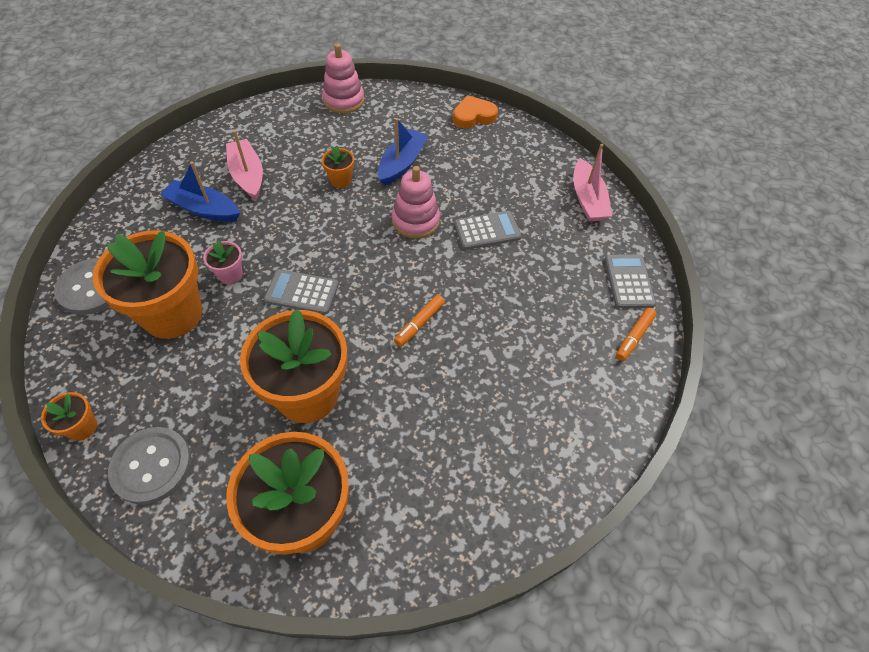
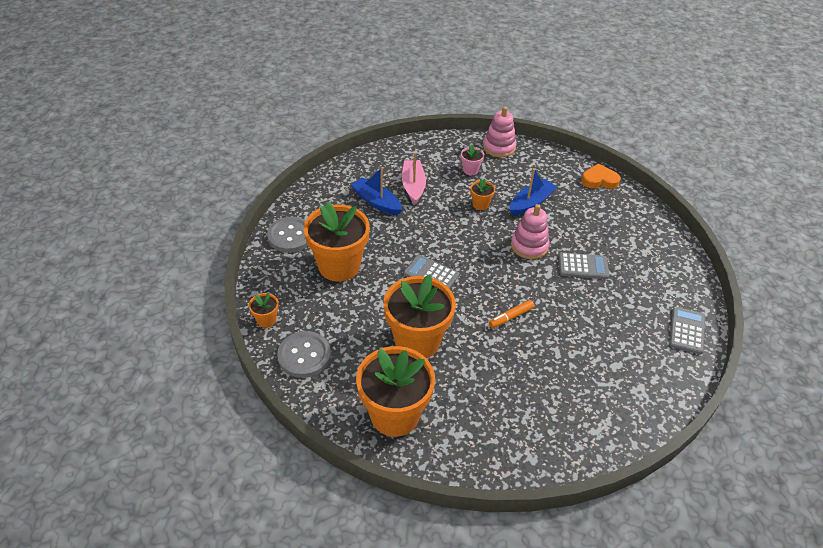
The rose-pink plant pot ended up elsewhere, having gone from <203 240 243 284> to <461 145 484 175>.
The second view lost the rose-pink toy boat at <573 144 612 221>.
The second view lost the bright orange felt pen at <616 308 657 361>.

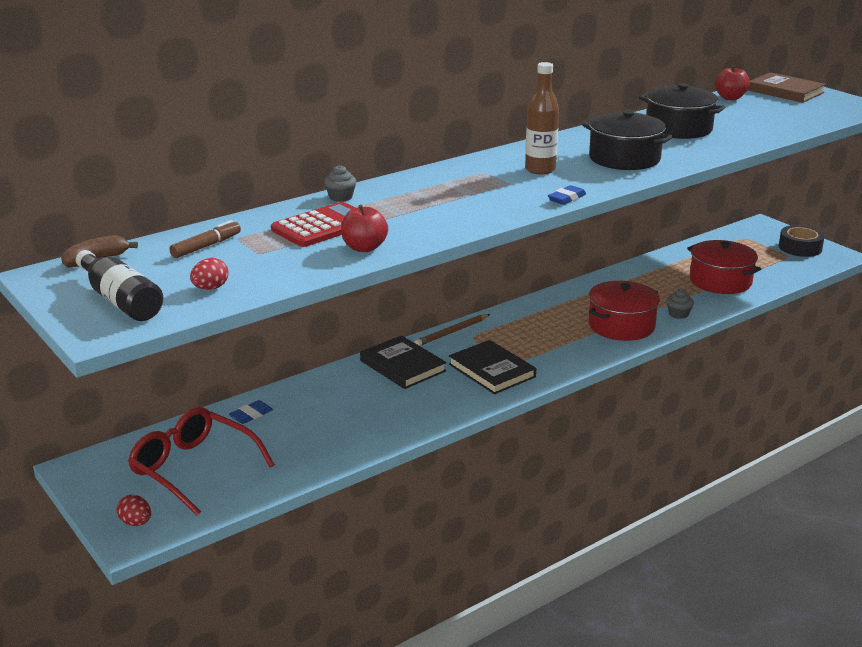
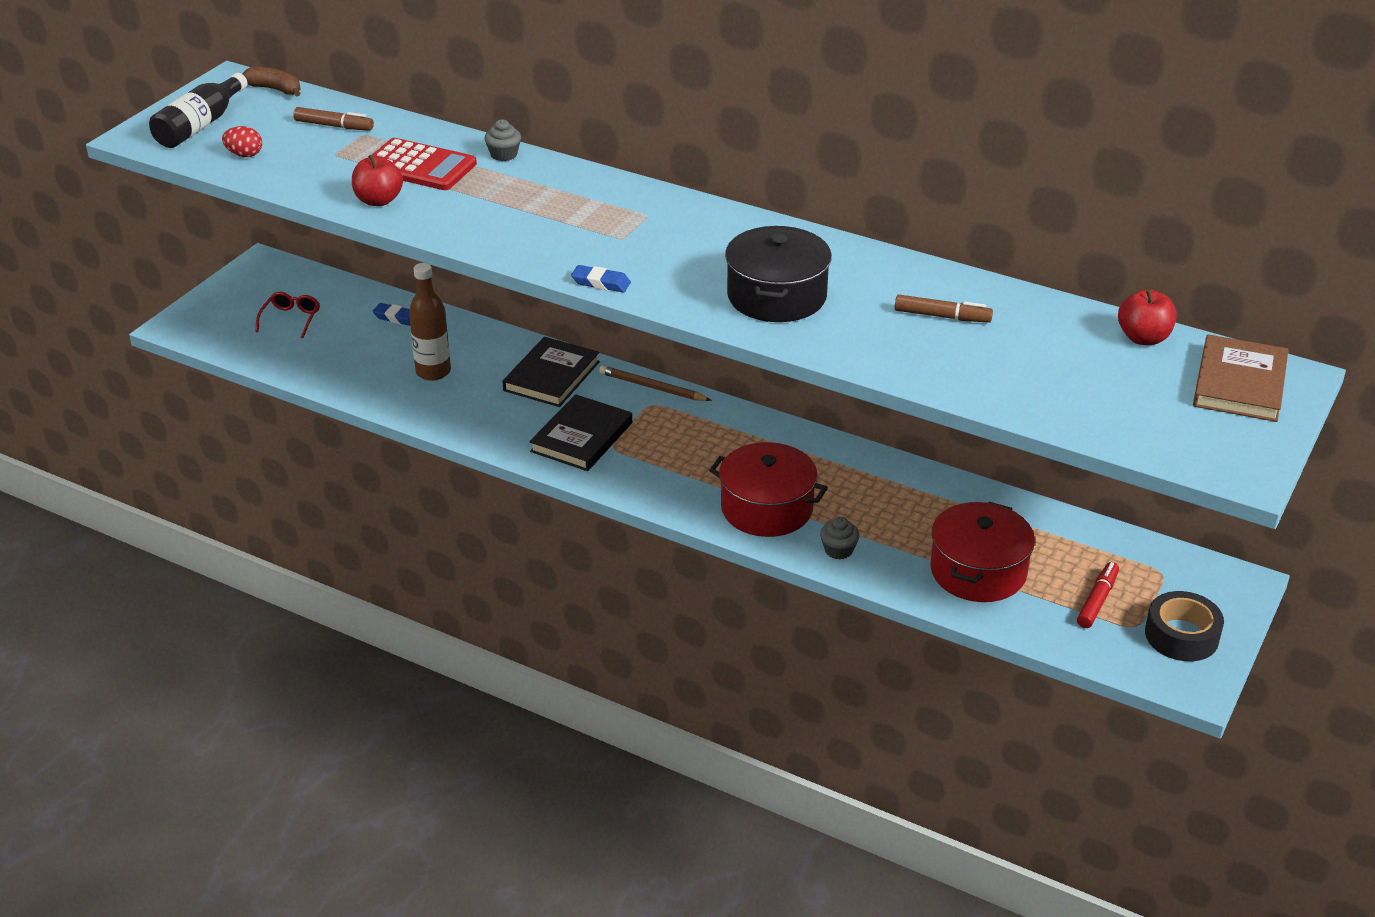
The size of the red glasses at <128 407 275 516> changed by a factor of 0.50.
The russet flask ended up elsewhere, having gone from <525 62 559 175> to <409 263 451 381>.
Where the ebony cooking pot stood at <639 83 725 139>, the russet felt pen came to stand at <895 294 993 323>.
The second view gained the red felt pen at <1077 562 1119 628>.
The second view lost the red egg shape at <116 495 151 526>.

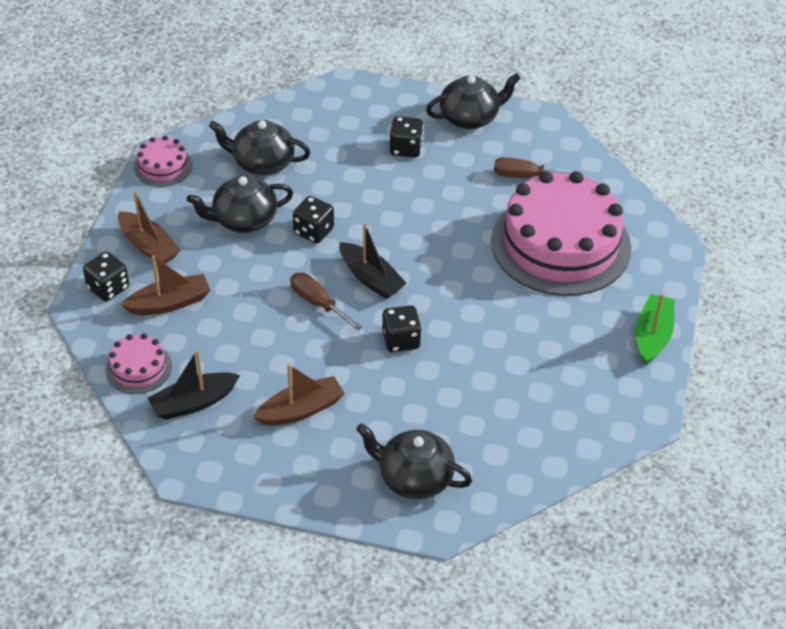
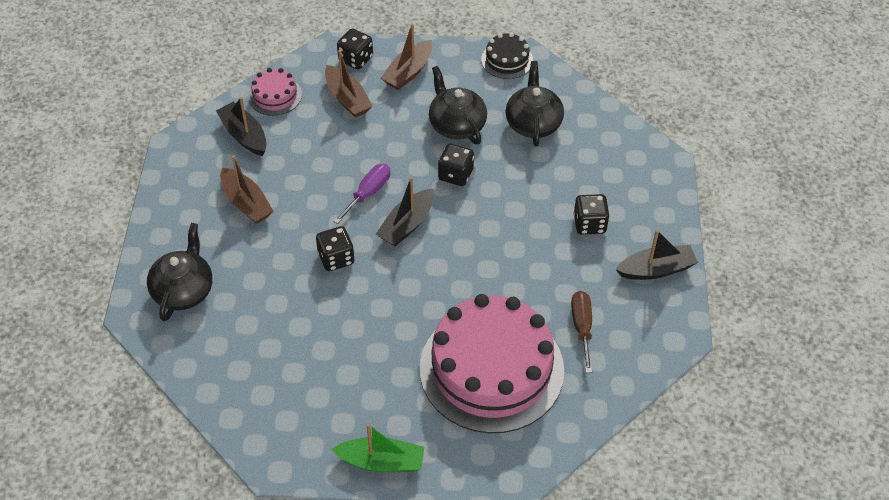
What was the russet flat screwdriver at <290 273 362 331> turned into the purple flat screwdriver at <333 164 390 224>.
What was the rose-pink cake at <134 135 193 187> turned into the ebony cake at <481 33 533 79>.
Where the ebony china teapot stood at <426 73 521 129>, the ebony toy boat came to stand at <615 230 698 280>.

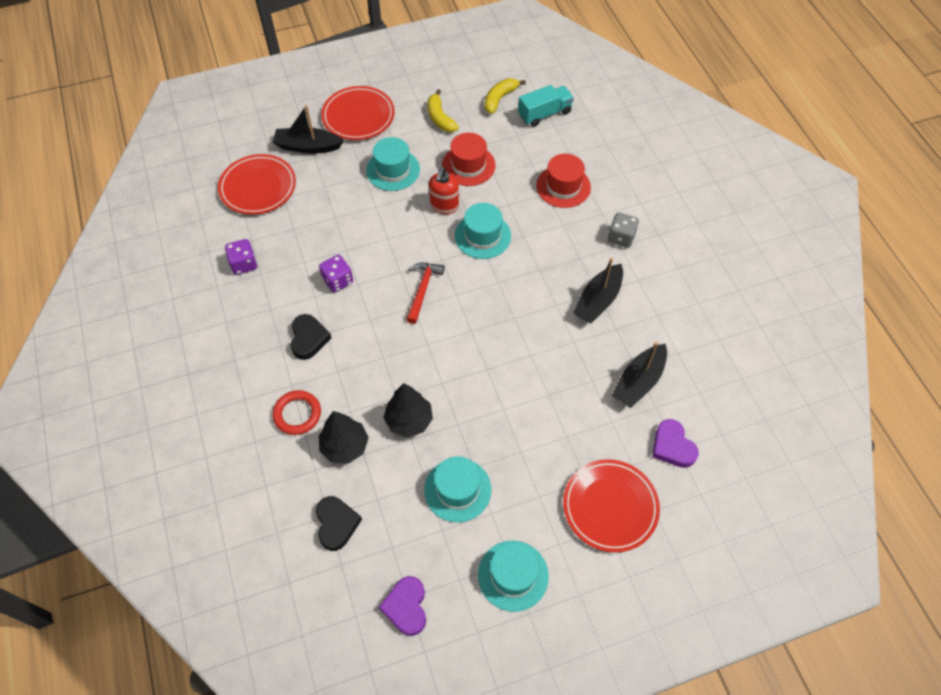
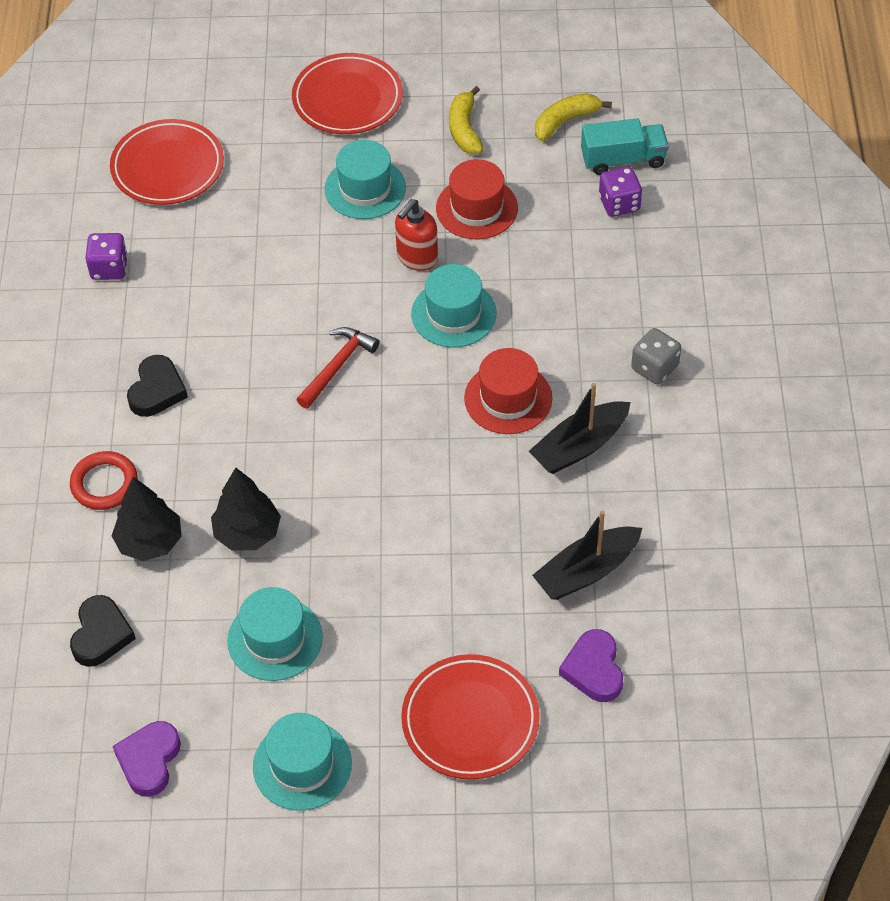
The red hat ended up elsewhere, having gone from <536 154 591 208> to <464 348 552 434>.
The purple dice ended up elsewhere, having gone from <319 255 353 293> to <599 167 642 217>.
The second view lost the ebony toy boat at <273 105 344 153>.

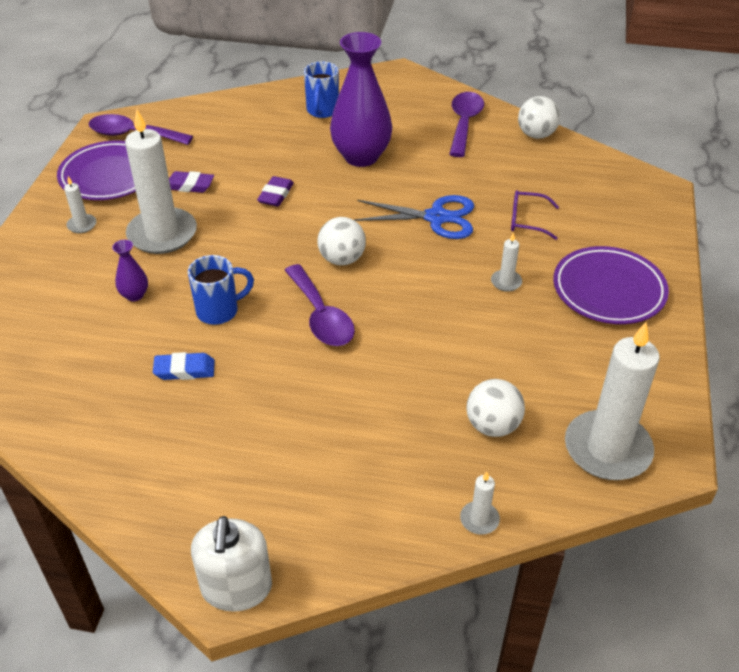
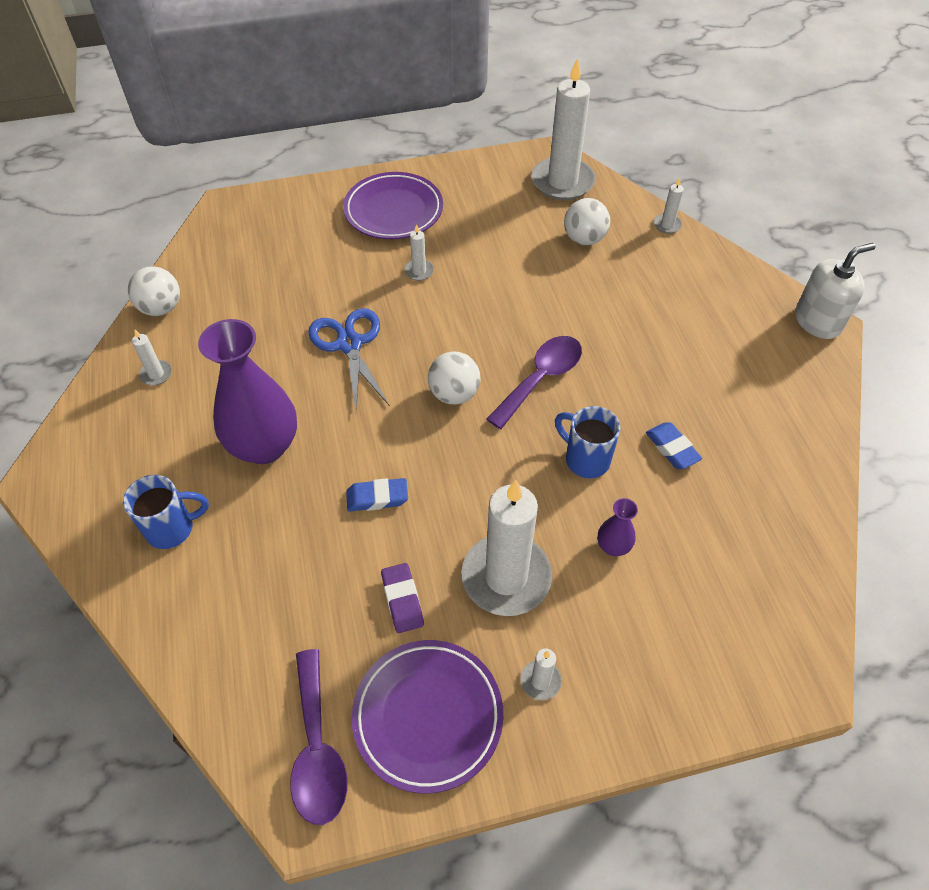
Where the purple spoon stood at <449 92 484 157>, the snow-white candle came to stand at <132 330 172 385>.
What was the purple eraser at <257 176 294 206> turned into the royal blue eraser at <346 478 408 511>.
The second view lost the purple glasses at <511 190 559 240>.

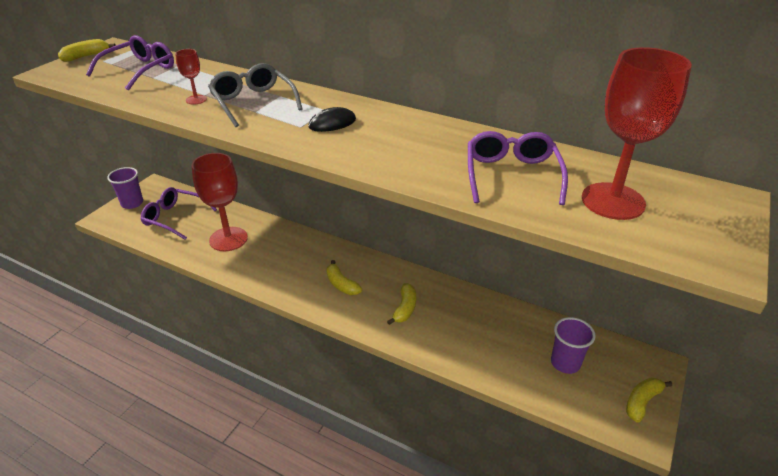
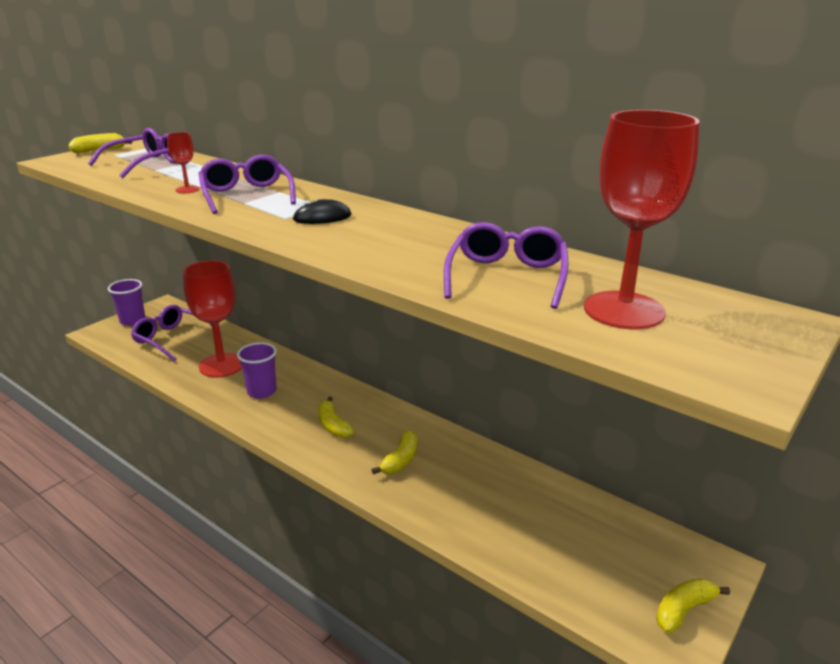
What was the ash-grey glasses at <208 63 303 127> turned into the purple glasses at <198 155 296 214>.
The purple cup ended up elsewhere, having gone from <551 317 596 374> to <237 342 277 399>.

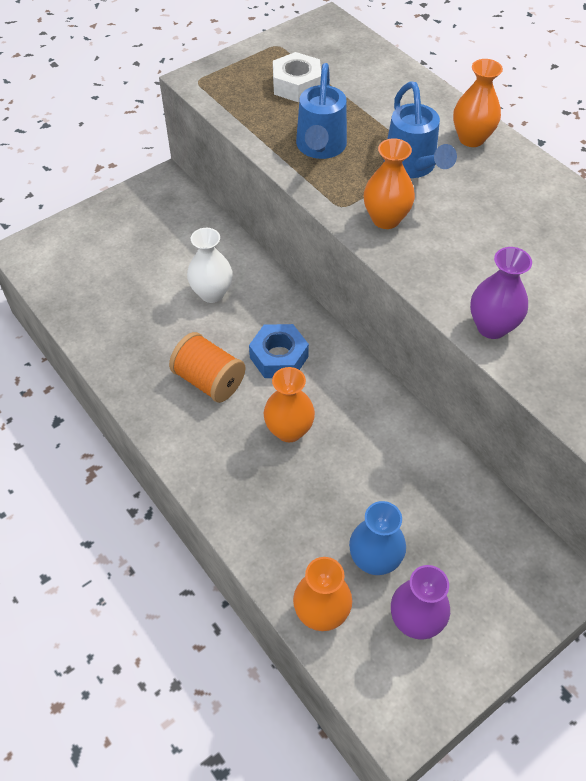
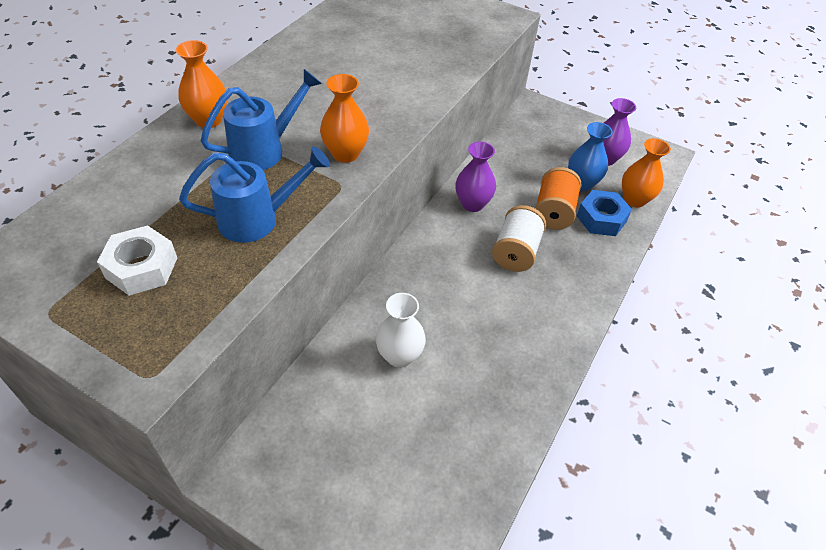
The purple tall vase ended up elsewhere, having gone from <470 247 532 339> to <455 141 496 212>.
Where the bright orange tall vase stood at <263 367 315 442>, the snow-white reel of thread came to stand at <492 205 546 272>.
The bright orange reel of thread ended up elsewhere, having gone from <169 332 246 403> to <535 167 581 230>.
The royal blue nut ended up elsewhere, having gone from <249 324 309 378> to <577 190 632 236>.

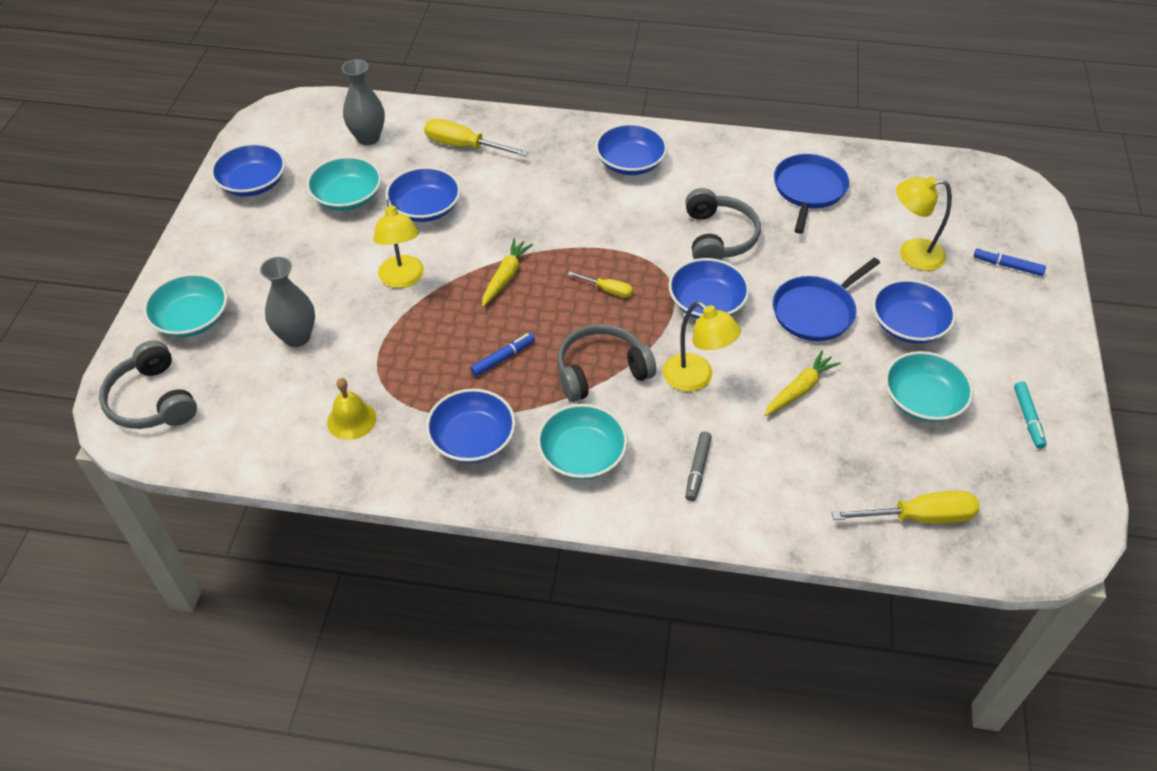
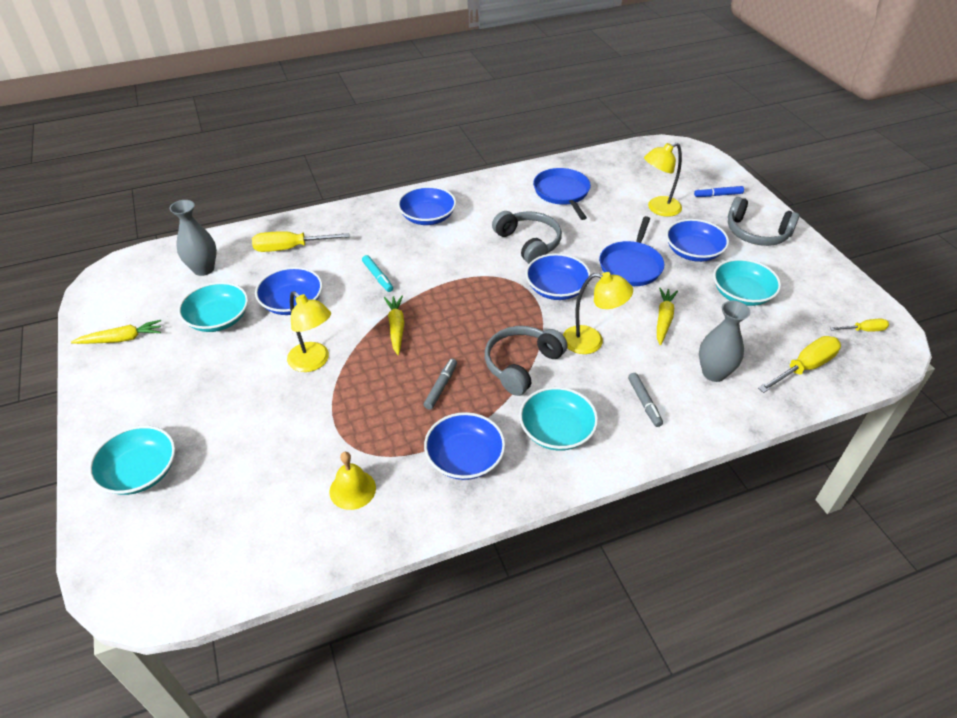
Where the royal blue deep dish stood at <211 143 286 196>, the yellow carrot came to stand at <71 320 161 344>.
The aqua felt pen ended up elsewhere, having gone from <1014 382 1046 449> to <362 255 393 292>.
What was the royal blue felt pen at <470 333 535 376> turned into the ash-grey felt pen at <424 359 457 410>.
The ash-grey tall vase ended up elsewhere, having gone from <260 257 315 347> to <699 301 750 382>.
The ash-grey over-ear headphones ended up elsewhere, having gone from <99 340 197 429> to <728 197 800 246>.
The yellow flat screwdriver ended up elsewhere, having gone from <567 271 633 298> to <830 319 889 332>.

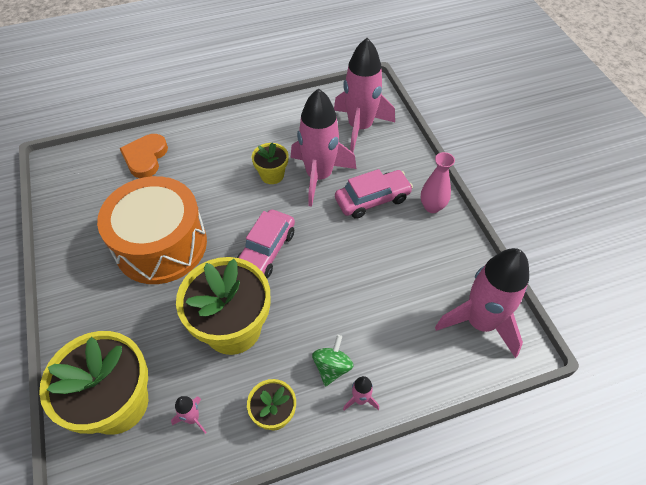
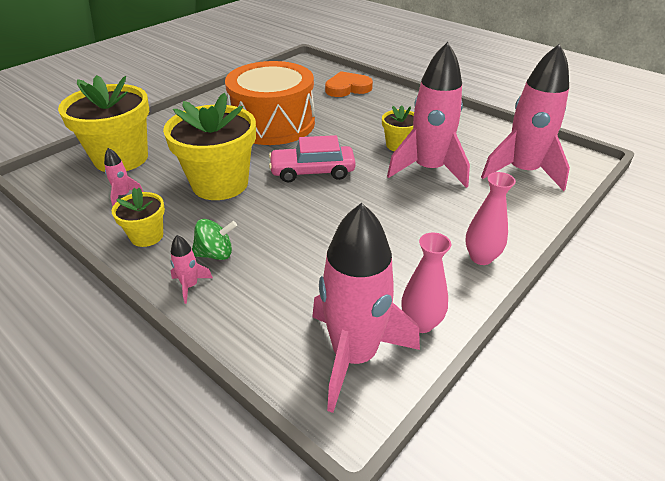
The second view gained the rose-pink tall vase at <401 233 451 333>.
The second view lost the rose-pink toy car at <335 169 413 219>.

